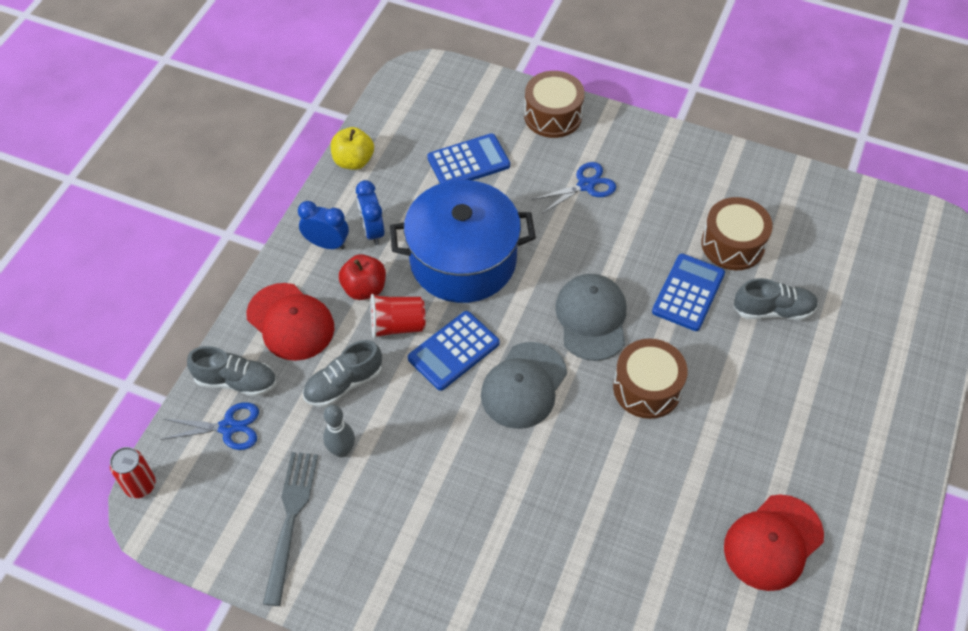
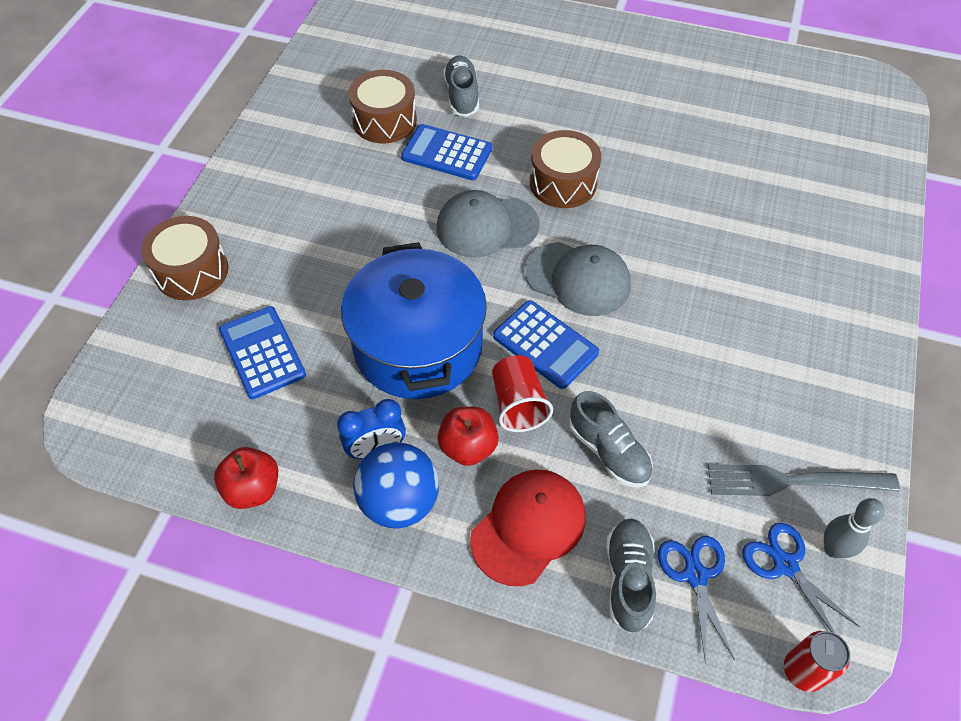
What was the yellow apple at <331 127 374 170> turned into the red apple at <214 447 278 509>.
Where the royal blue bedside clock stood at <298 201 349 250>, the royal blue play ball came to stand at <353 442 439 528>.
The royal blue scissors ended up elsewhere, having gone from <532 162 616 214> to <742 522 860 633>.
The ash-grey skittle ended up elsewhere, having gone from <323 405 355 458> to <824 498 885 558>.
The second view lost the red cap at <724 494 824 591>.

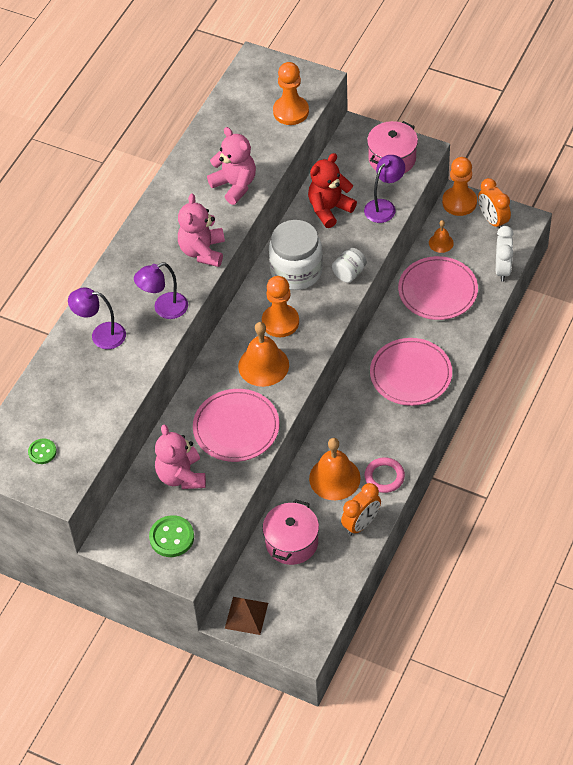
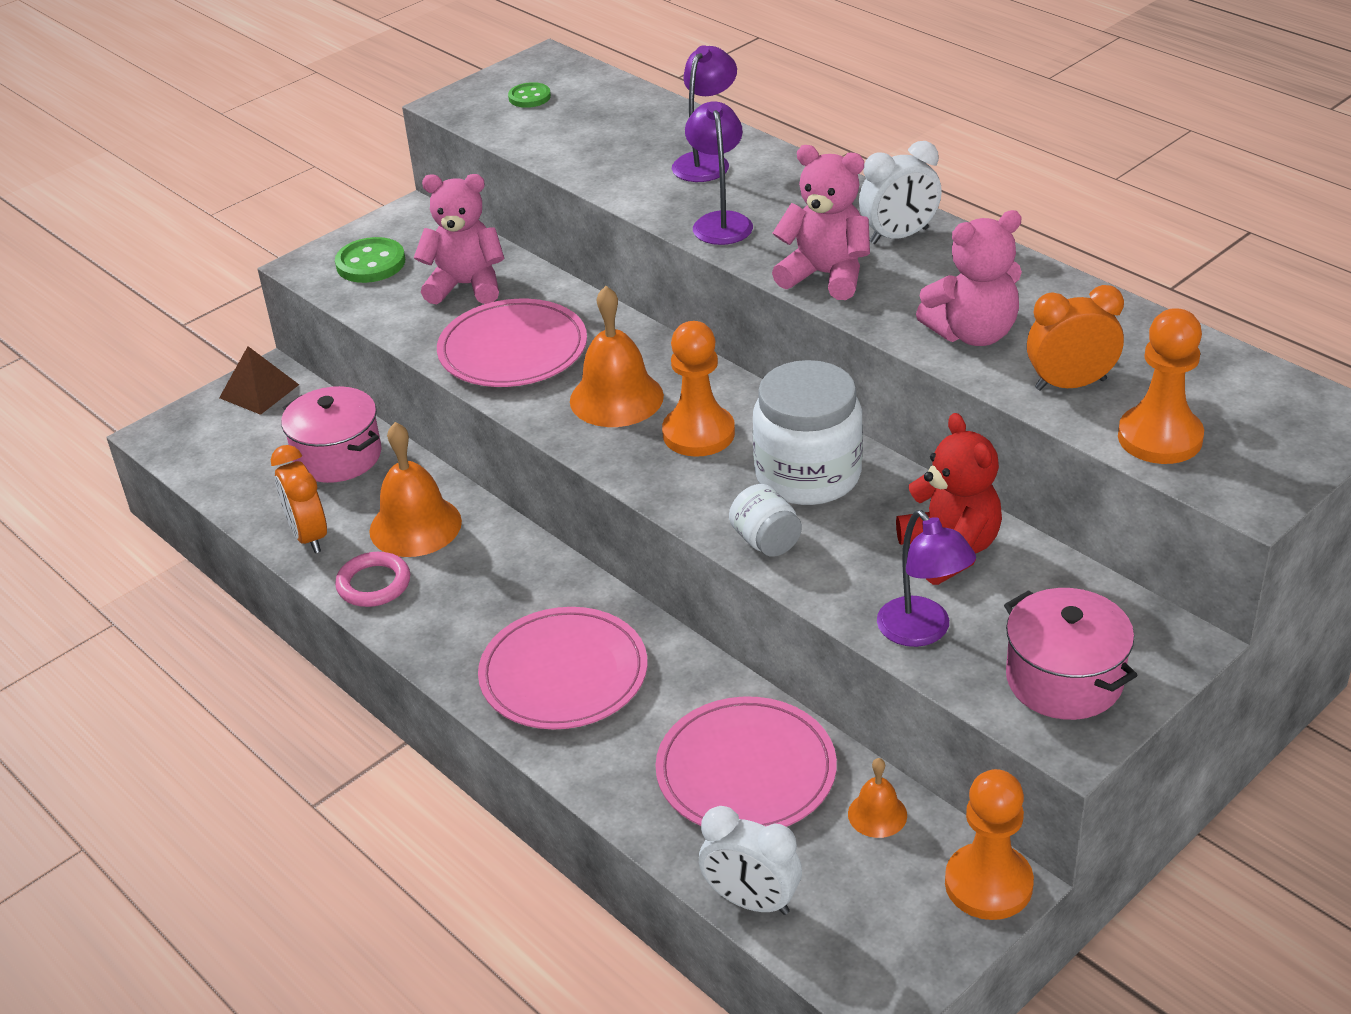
The second view gained the snow-white bedside clock at <859 141 942 244>.
The bright orange bedside clock ended up elsewhere, having gone from <478 178 511 228> to <1027 285 1124 391>.

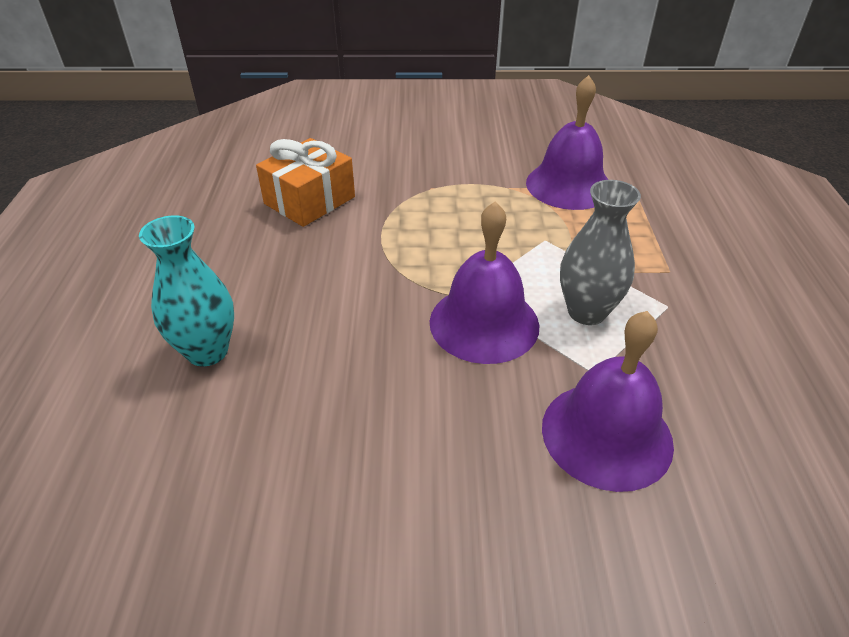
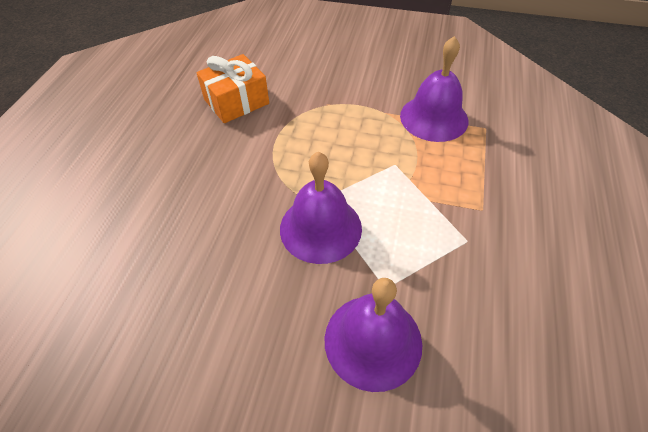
The second view lost the aqua tall vase at <139 215 234 366>.
The second view lost the ash-grey tall vase at <560 180 641 325>.

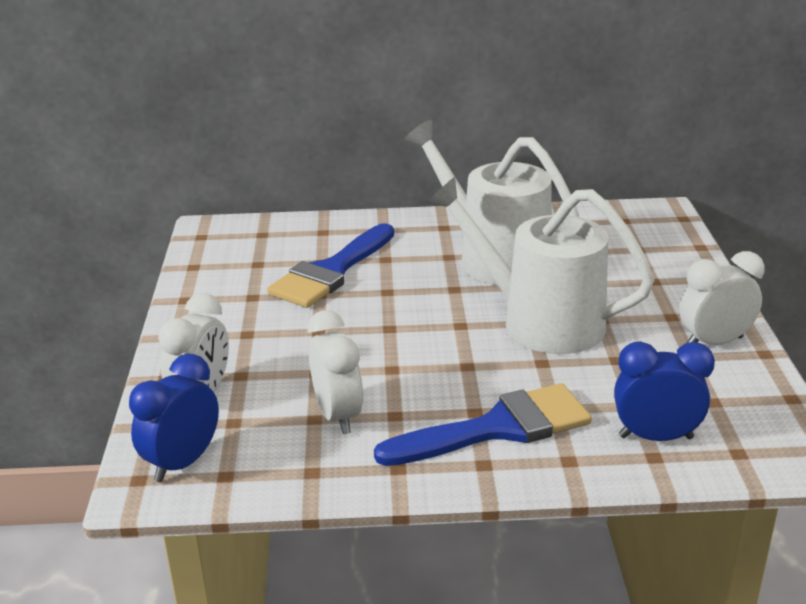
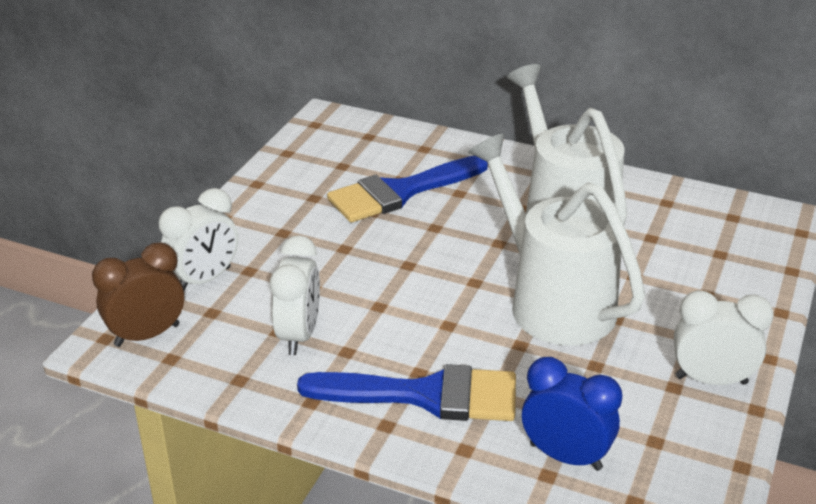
What was the royal blue bedside clock at <129 354 219 483> turned into the russet bedside clock at <92 243 184 347>.

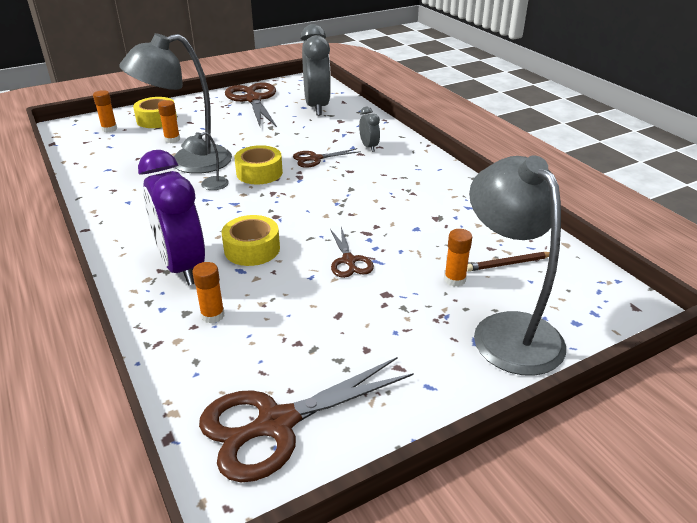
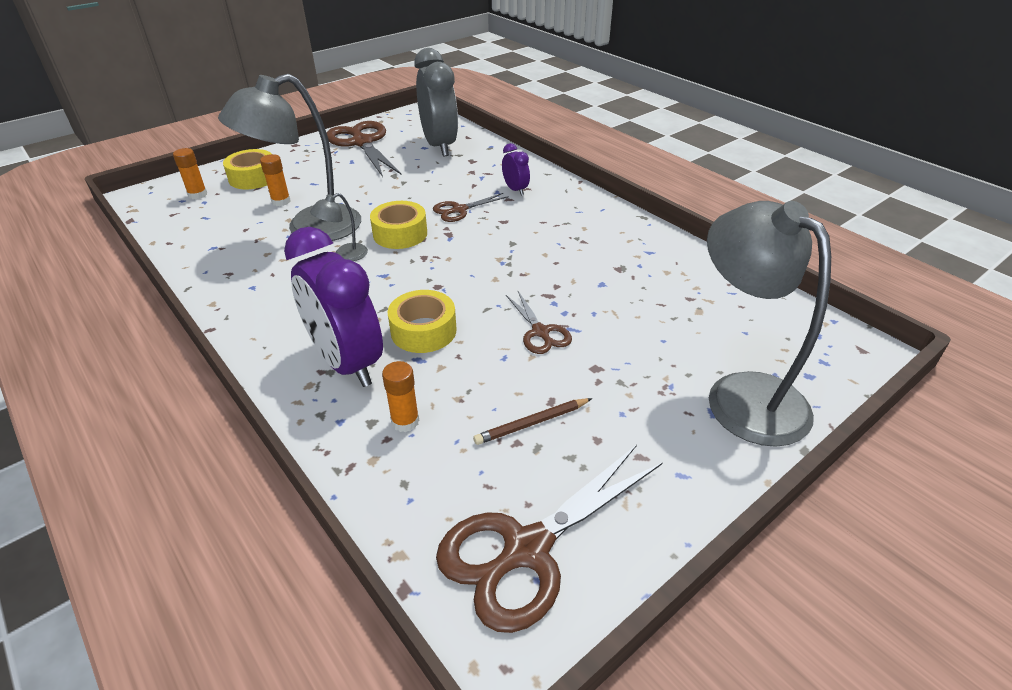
The russet wooden pencil ended up elsewhere, having gone from <467 252 550 272> to <473 398 592 445>.
What was the ash-grey bedside clock at <359 107 380 152> turned into the purple bedside clock at <502 143 530 196>.
The second view lost the bright orange glue at <444 229 472 287>.

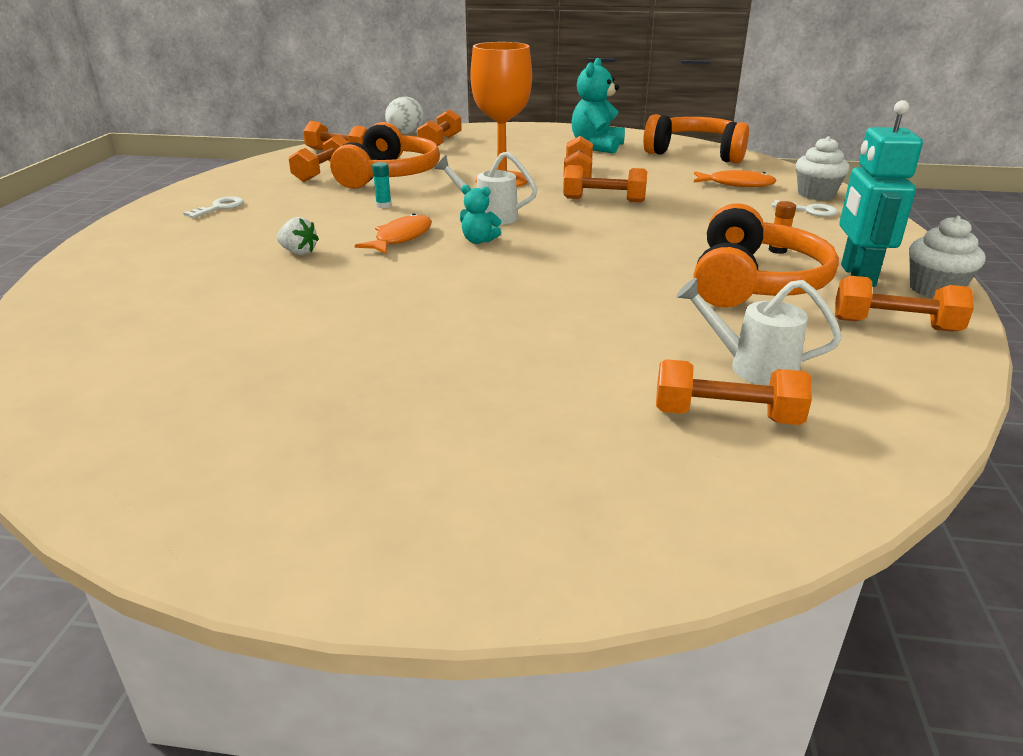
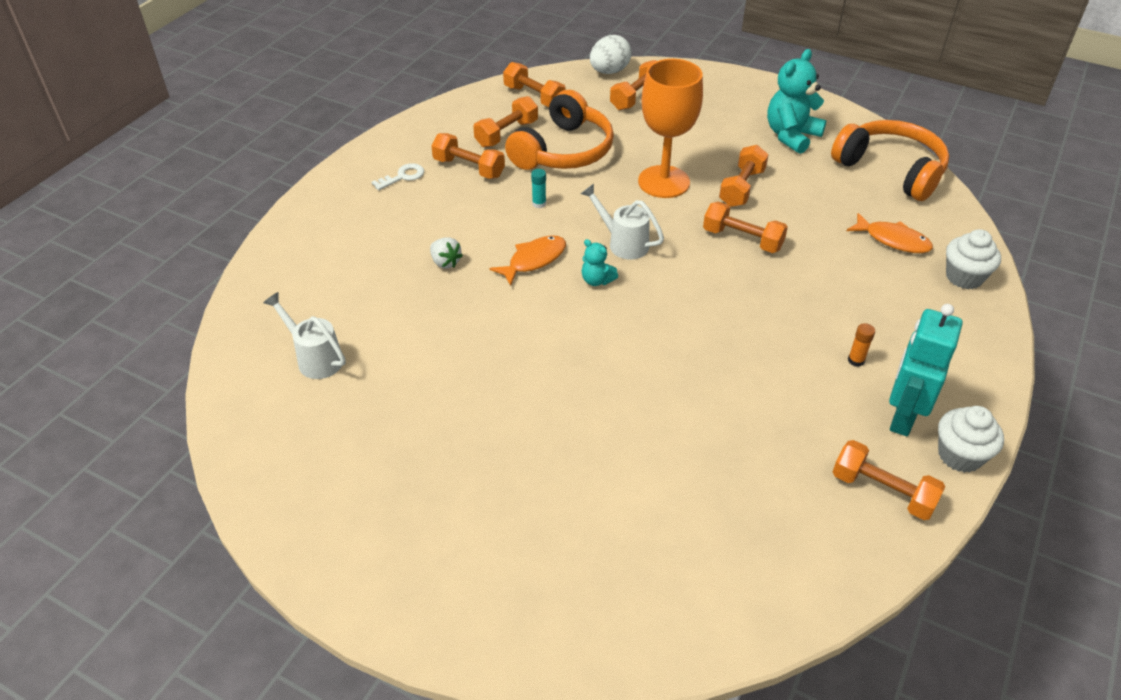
The snow-white watering can ended up elsewhere, having gone from <676 278 842 386> to <263 292 346 379>.
The bright orange dumbbell ended up elsewhere, having gone from <656 359 812 425> to <431 133 505 179>.
The second view lost the bright orange over-ear headphones at <693 203 839 307>.
The second view lost the snow-white door key at <772 200 838 217>.

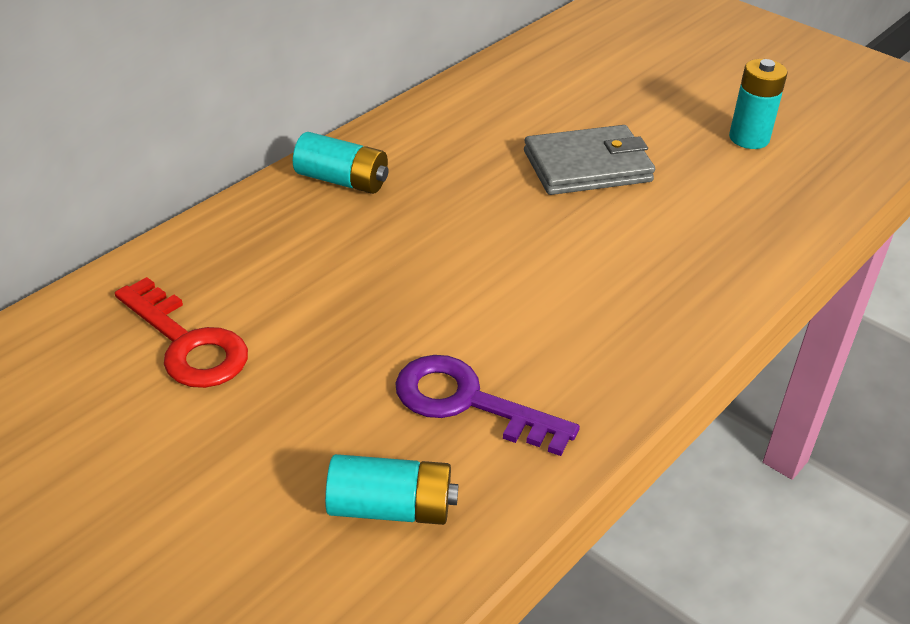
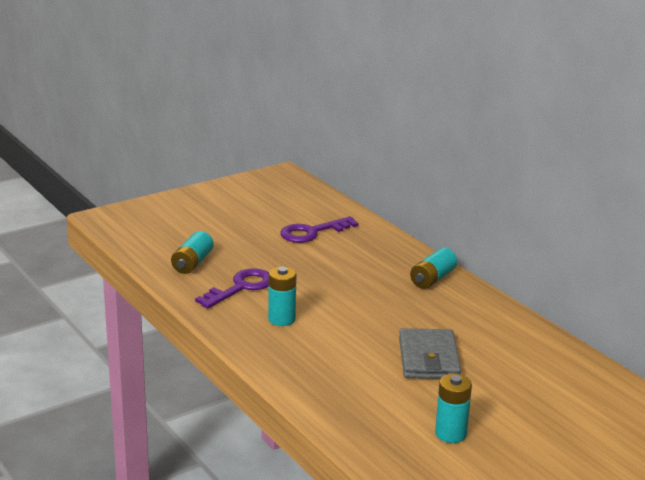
The second view gained the aqua AA battery at <268 267 296 326>.
What was the red door key at <115 277 248 388> turned into the purple door key at <280 216 359 243>.

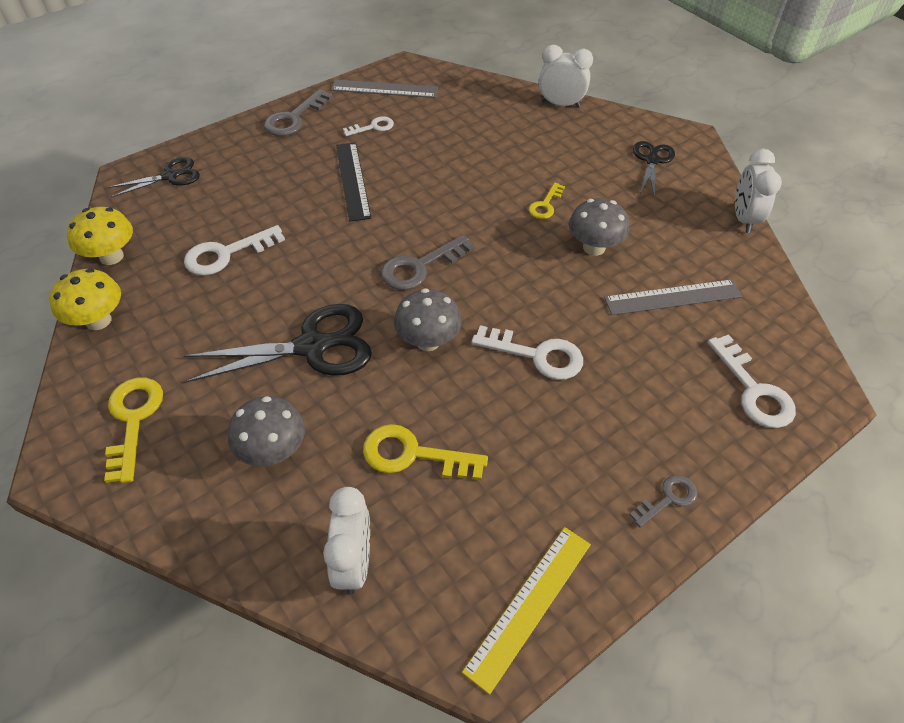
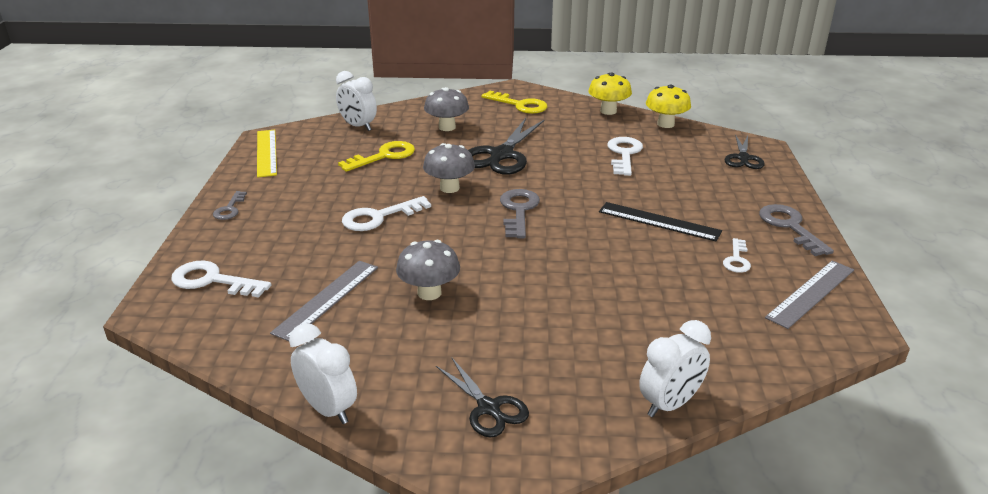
The second view lost the yellow door key at <529 183 565 219>.

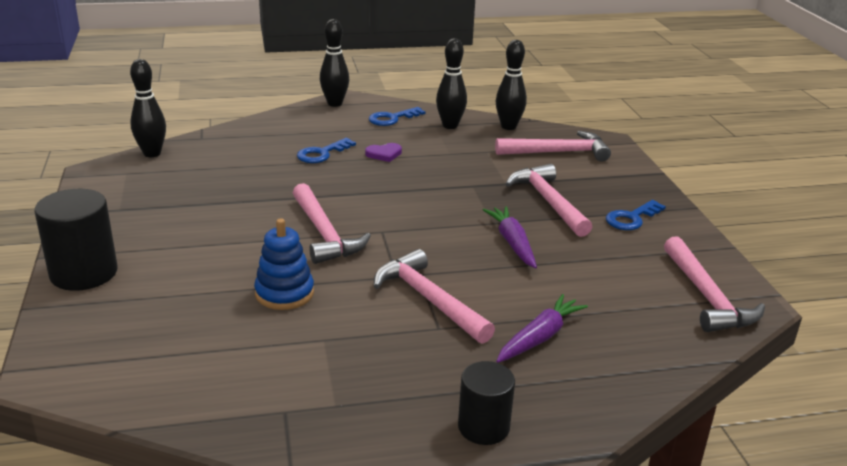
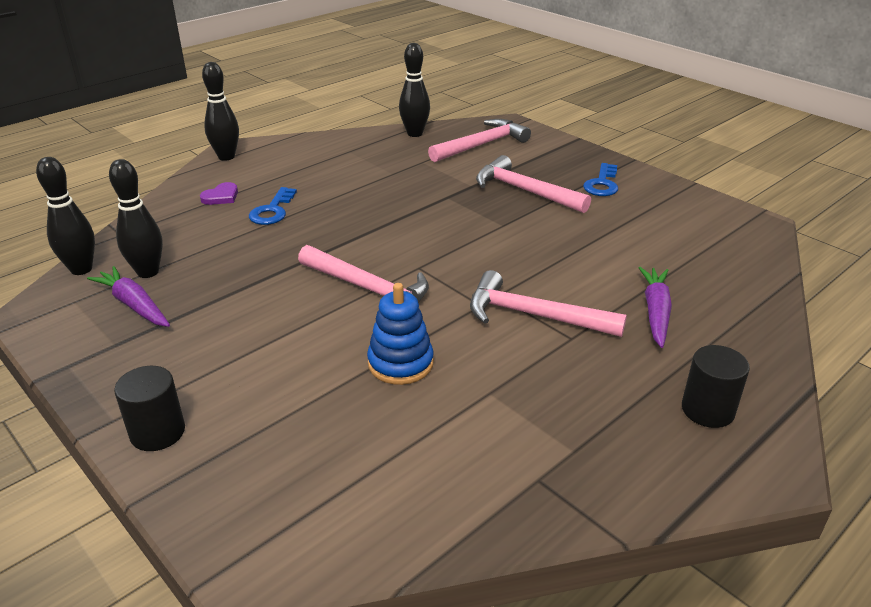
The purple carrot ended up elsewhere, having gone from <483 206 537 269> to <87 266 170 327>.
The ebony skittle ended up elsewhere, having gone from <436 38 467 129> to <109 159 163 278>.
The size of the ebony solid cylinder at <34 189 118 291> changed by a factor of 0.65.
The purple love heart ended up elsewhere, having gone from <365 143 402 162> to <200 182 238 205>.
The second view lost the royal blue door key at <369 107 425 126>.
The second view lost the rose-pink hammer at <664 236 765 332>.

